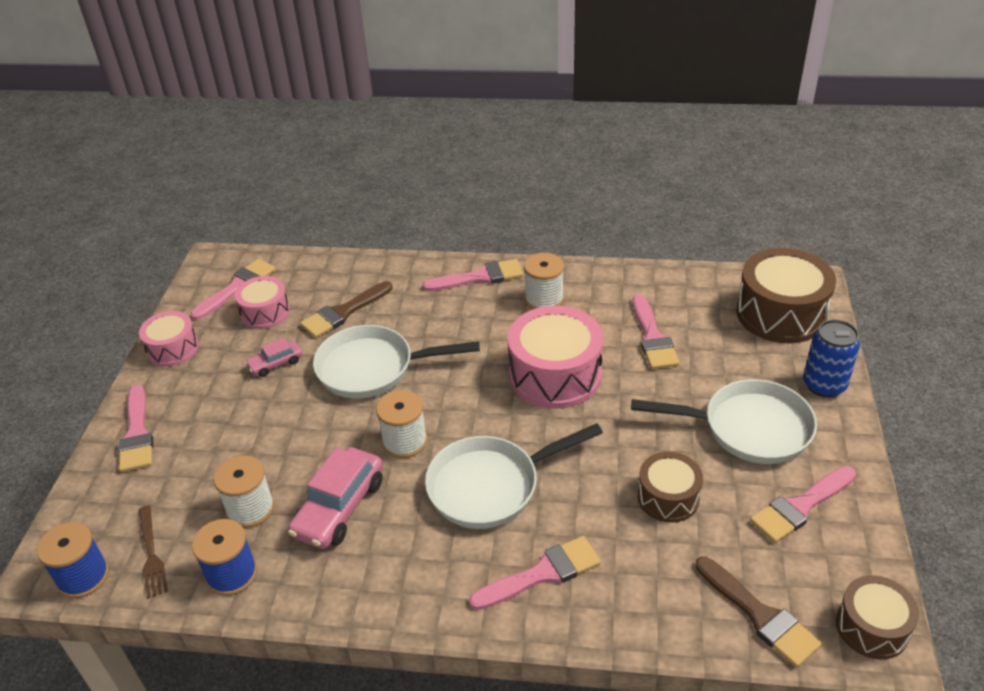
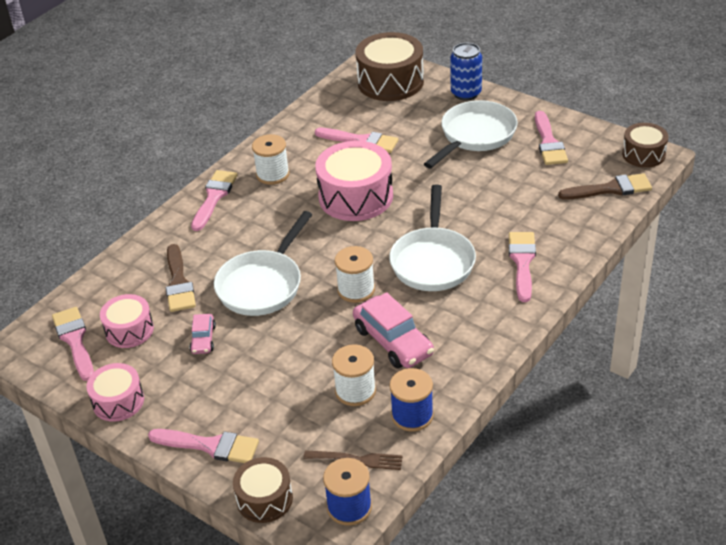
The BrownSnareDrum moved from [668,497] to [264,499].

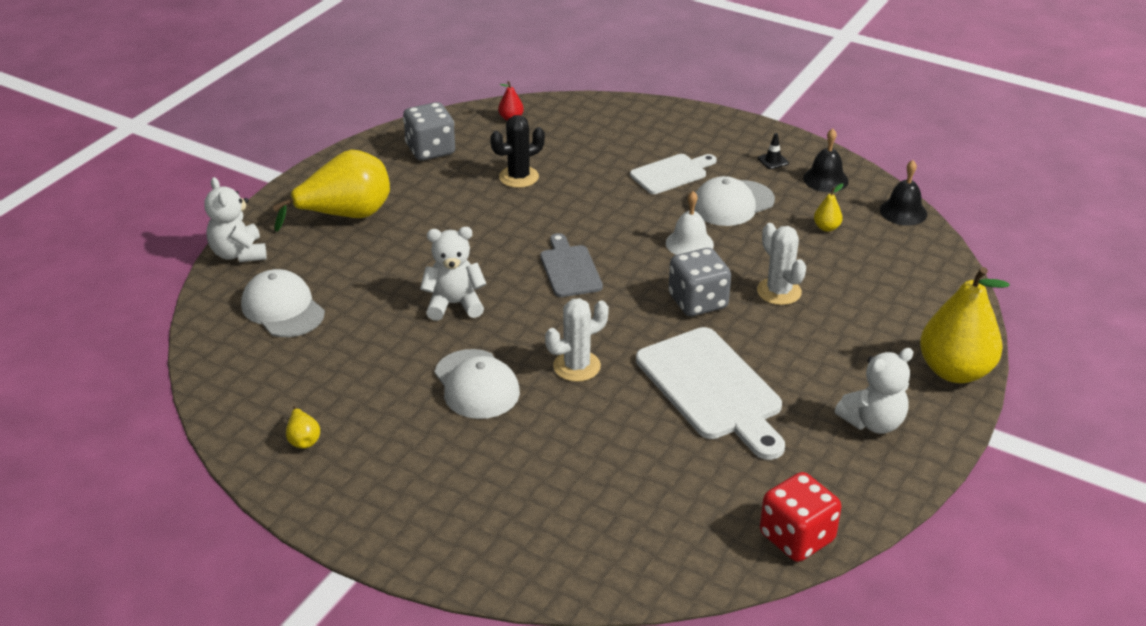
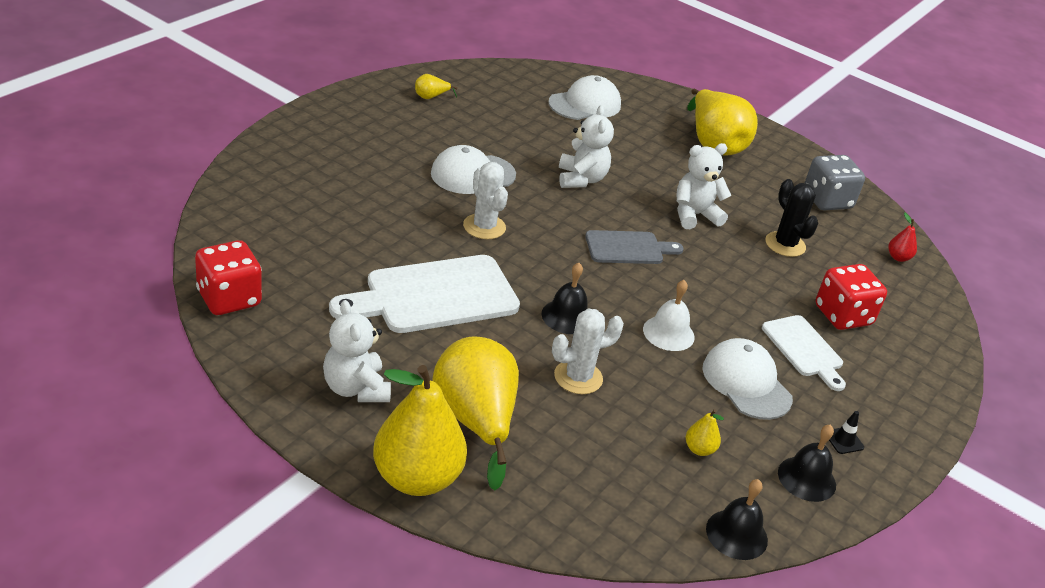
The WhiteTeddyBear moved from [239,254] to [694,215].
The GreyGameDie at [698,302] was replaced by the JetBlackSchoolBell at [567,316].
The BrightYellowPearFruit at [475,421] appeared.
The RedGameDie at [843,316] appeared.

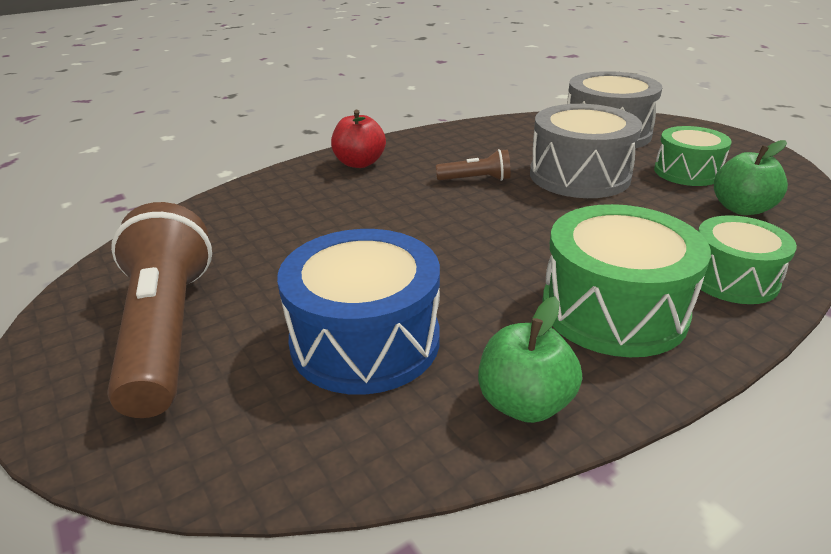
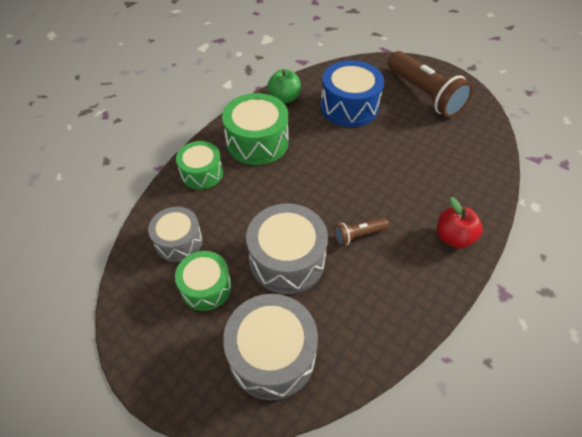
The LeafGreenApple at [741,208] was replaced by the GreySnareDrum at [179,241].

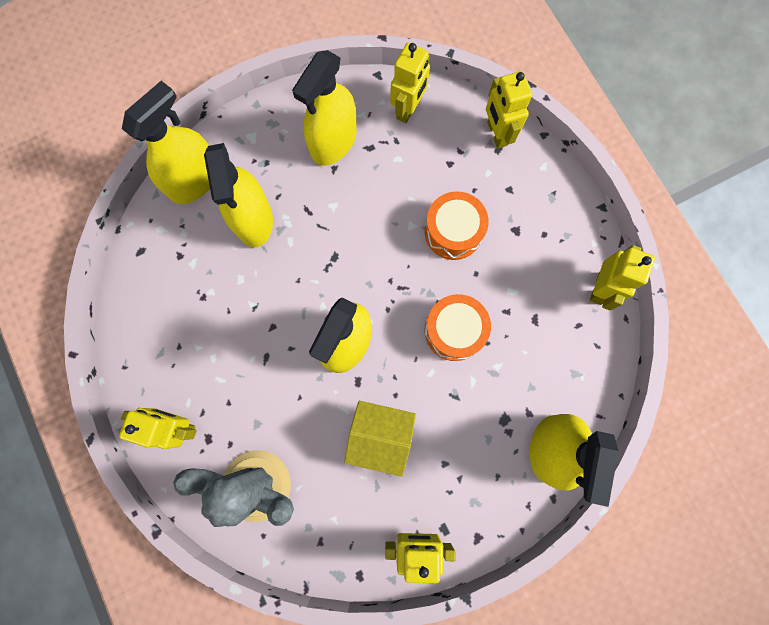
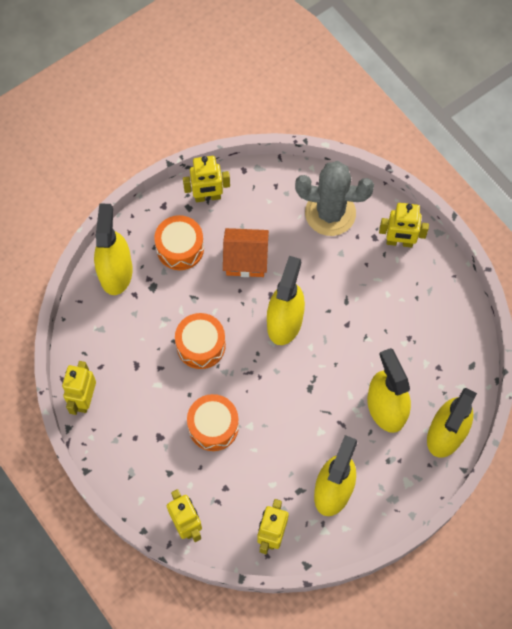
The BrightYellowToyHouse at [380,436] became the OrangeToyHouse at [246,259].
The OrangeSnareDrum at [180,248] appeared.

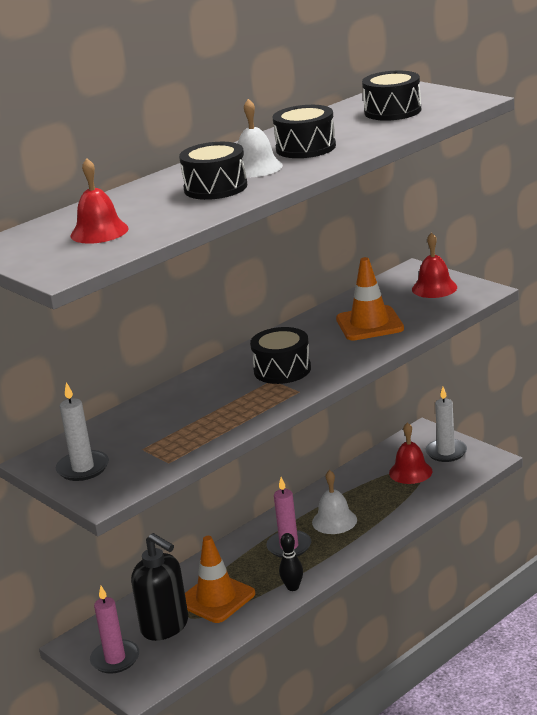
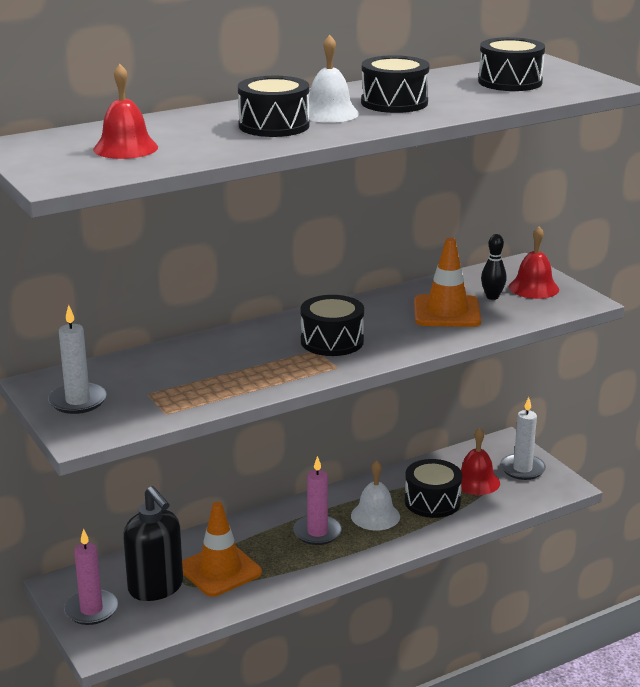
The JetBlackBowlingPin moved from [293,587] to [492,297].
The JetBlackSnareDrum at [432,501] appeared.

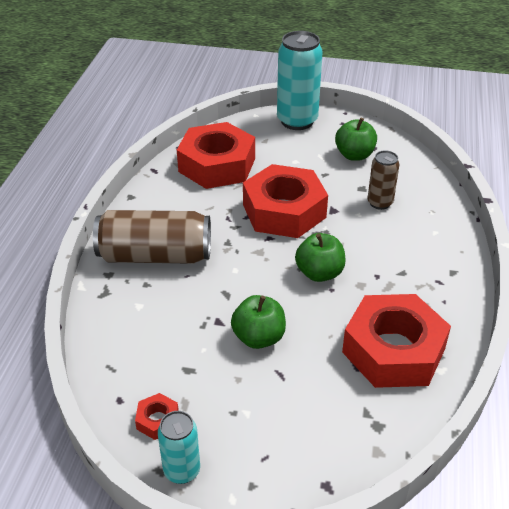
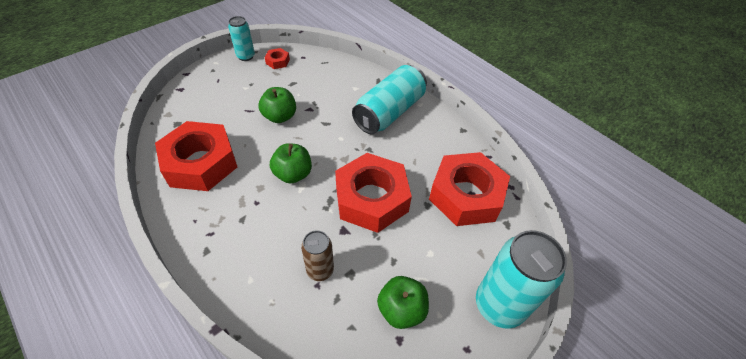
The BrownTin at [155,256] became the AquaTin at [389,112].

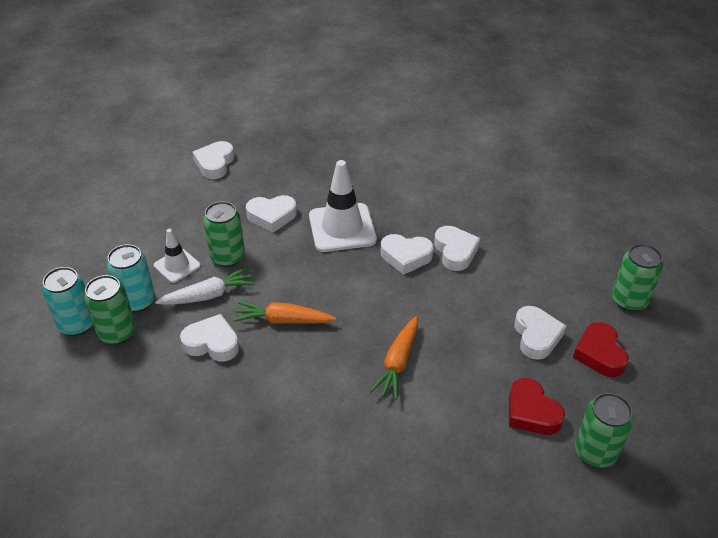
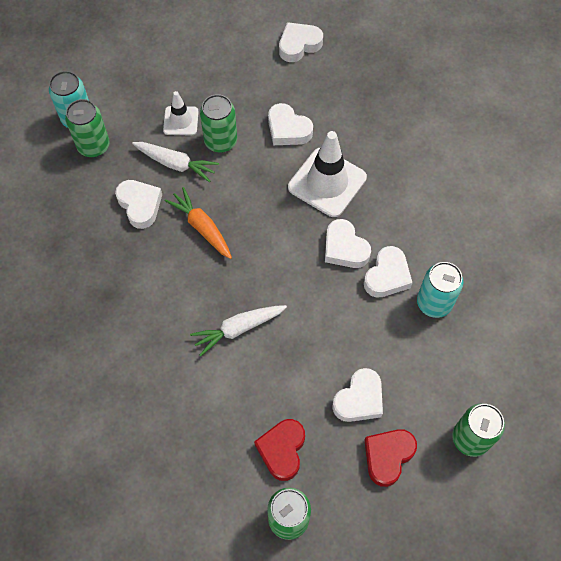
The AquaTin moved from [137,301] to [434,303].
The OrangeRootVegetable at [398,363] became the WhiteRootVegetable at [238,329].

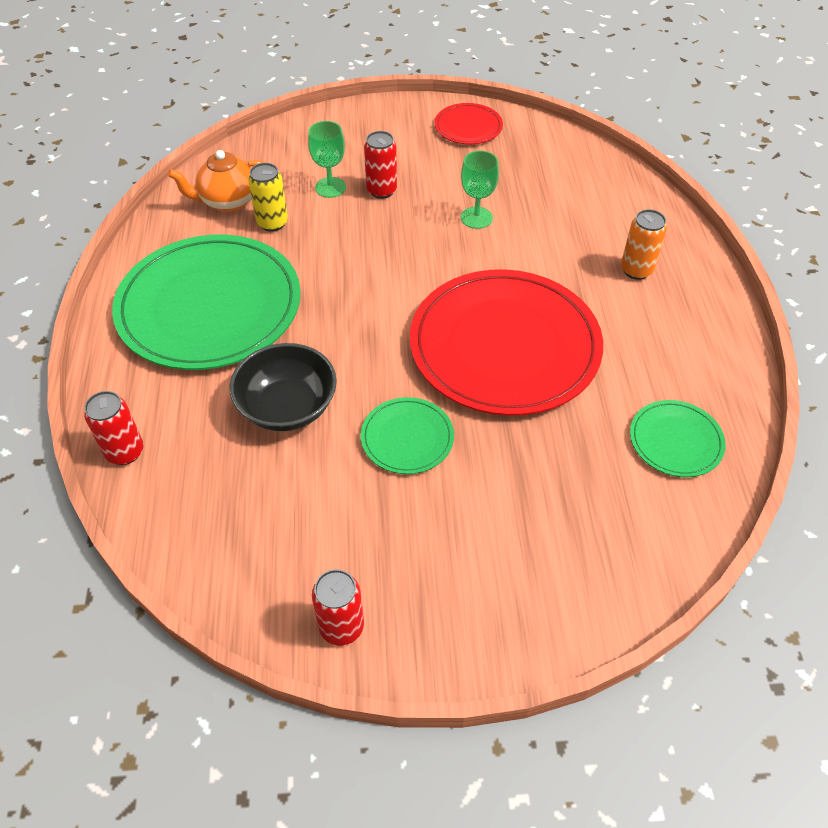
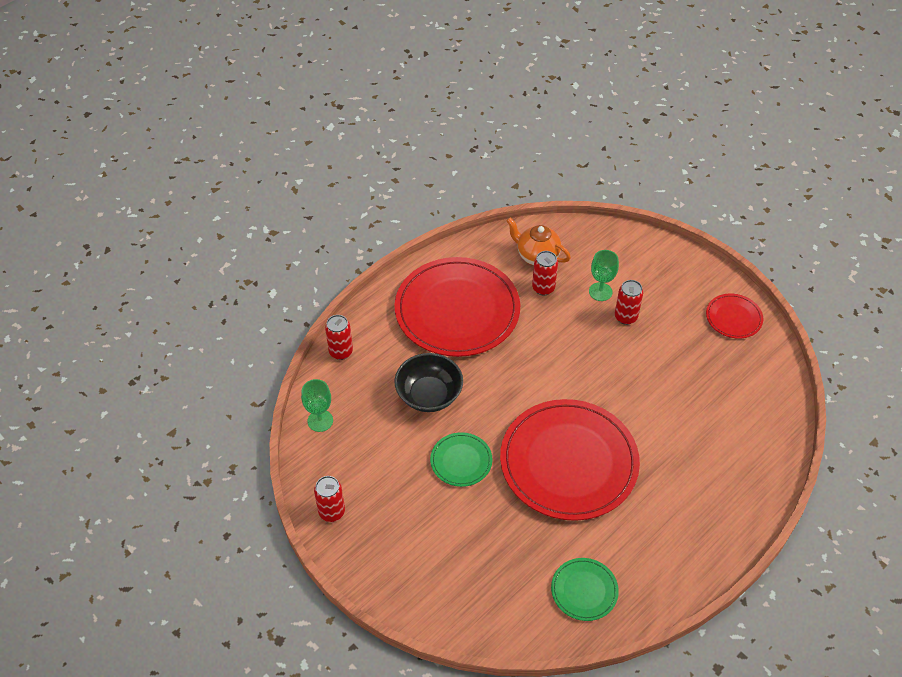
The LeafGreenDinnerPlate at [209,306] became the RedDinnerPlate at [457,310].
The BrightYellowTin at [272,223] became the RedTin at [543,288].
The LeafGreenChalice moved from [476,218] to [320,421].
The OrangeTin at [636,270] disappeared.

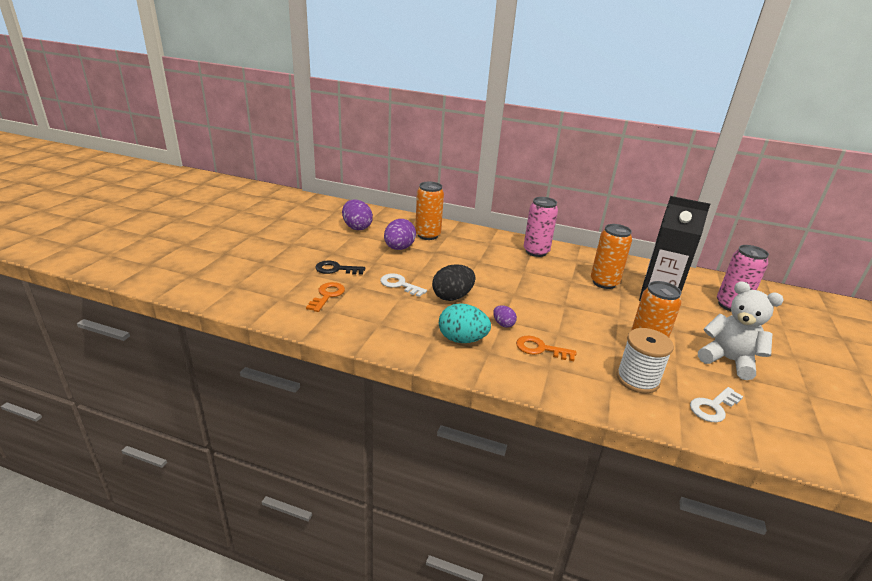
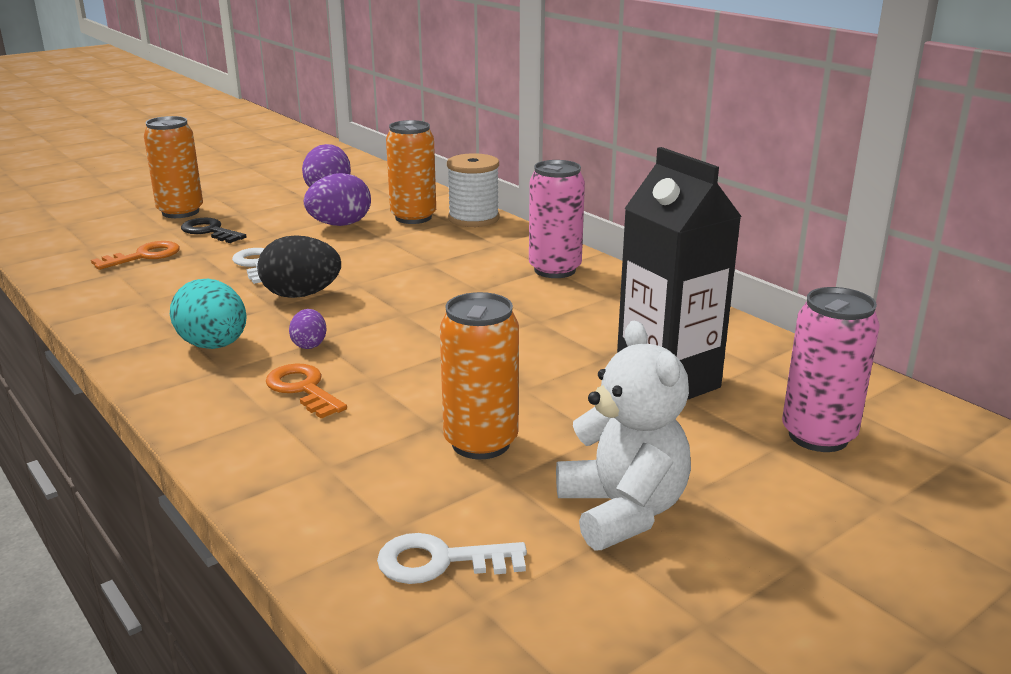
The OrangeTin moved from [604,283] to [180,212].
The WhiteBobbin moved from [637,379] to [473,218].

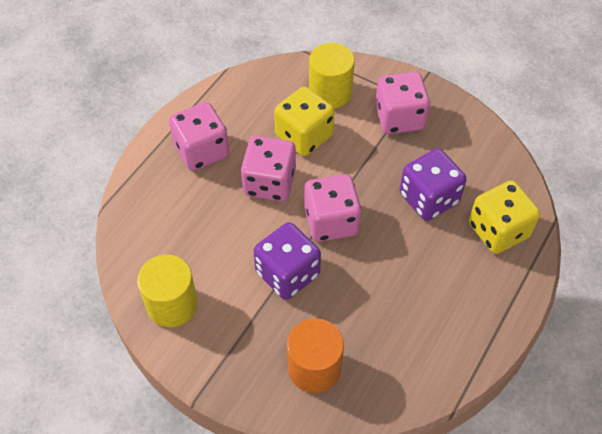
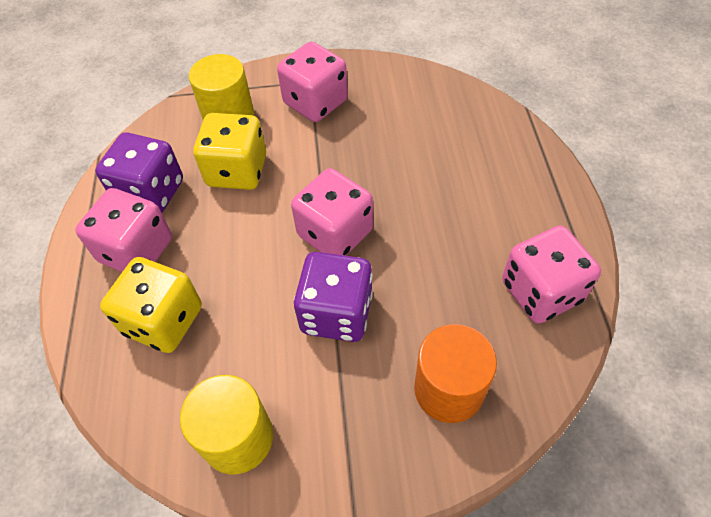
The RosyGameDie moved from [269,183] to [541,291].
The VioletGameDie moved from [428,198] to [150,193].
The BrightYellowGameDie moved from [498,230] to [163,320].

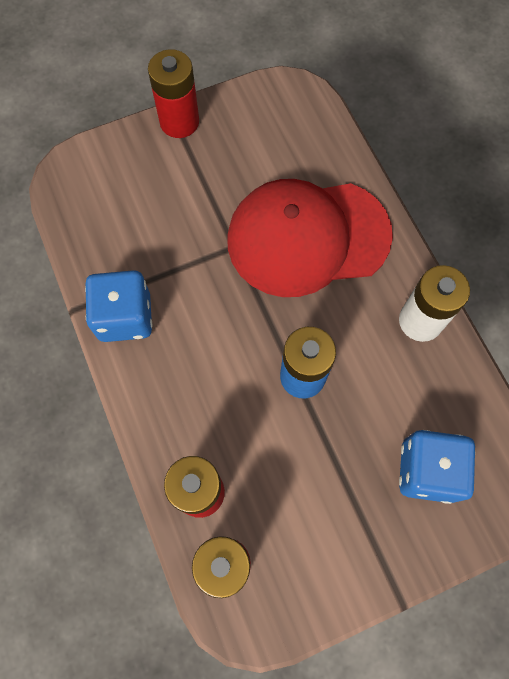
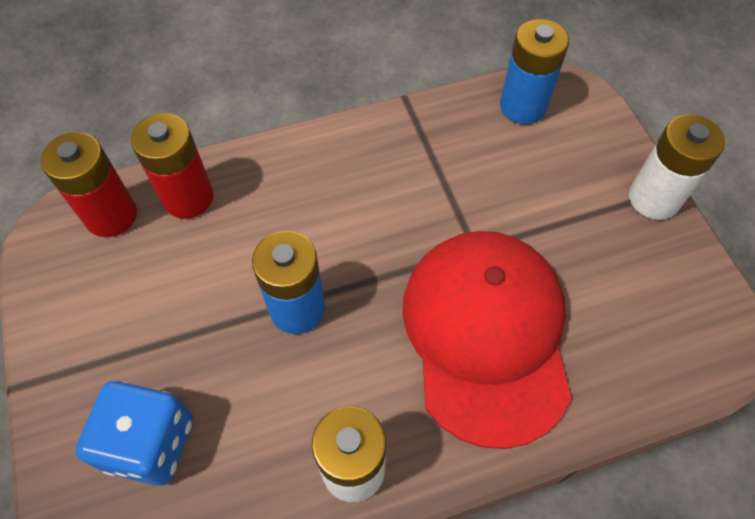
The RoyalBlueGameDie at [125,317] disappeared.
The RedAaBattery at [179,122] became the WhiteAaBattery at [654,198].
The RoyalBlueAaBattery at [523,106] appeared.

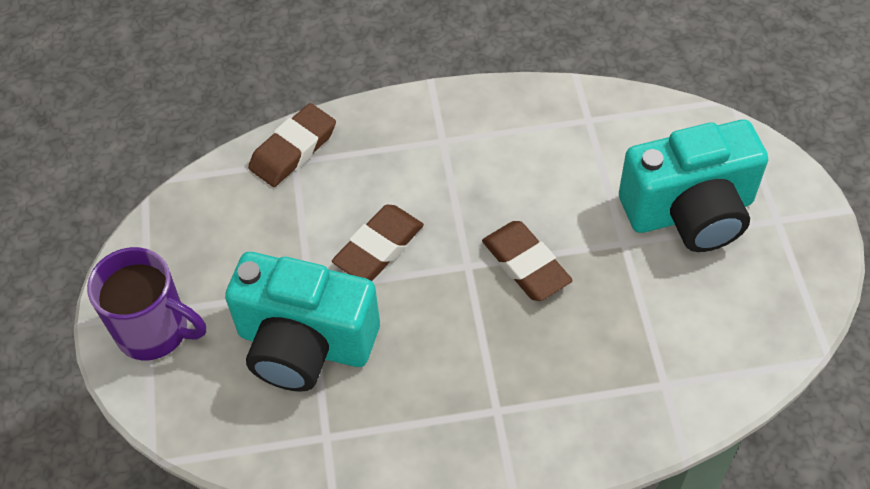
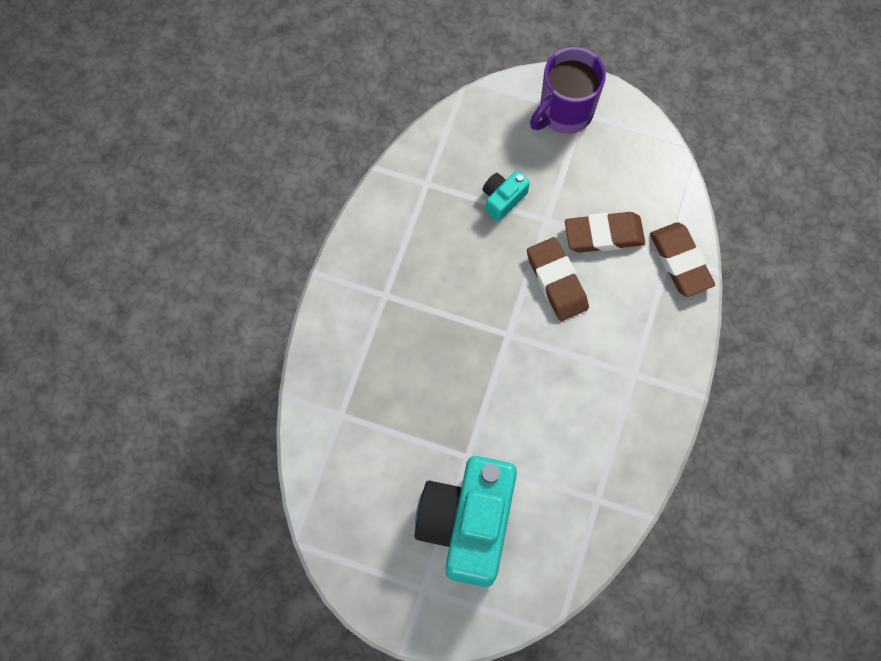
The AquaCompactCamera at [305,344] changed to 0.44 times the size.
The BrownPencilEraser moved from [526,265] to [604,235].

